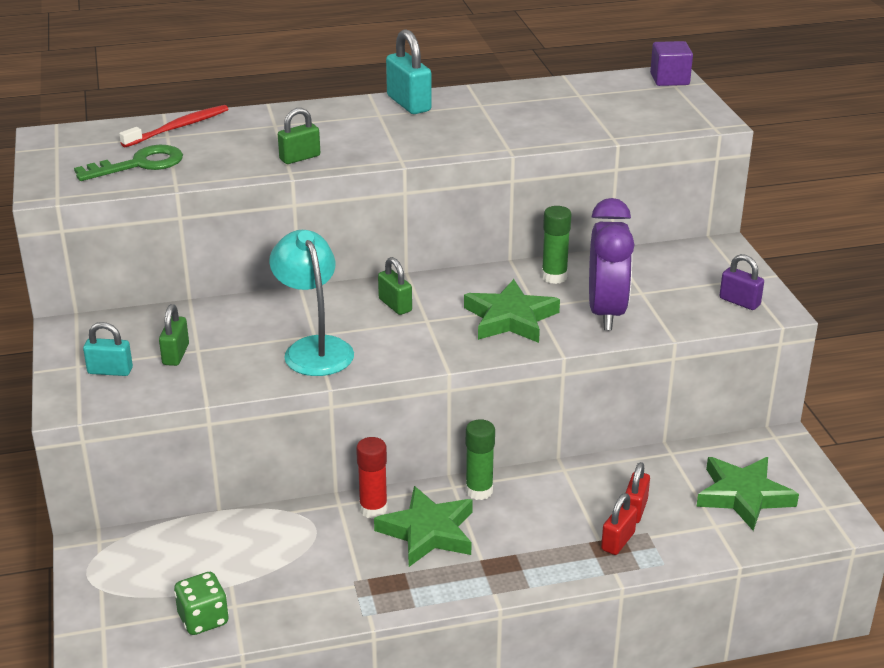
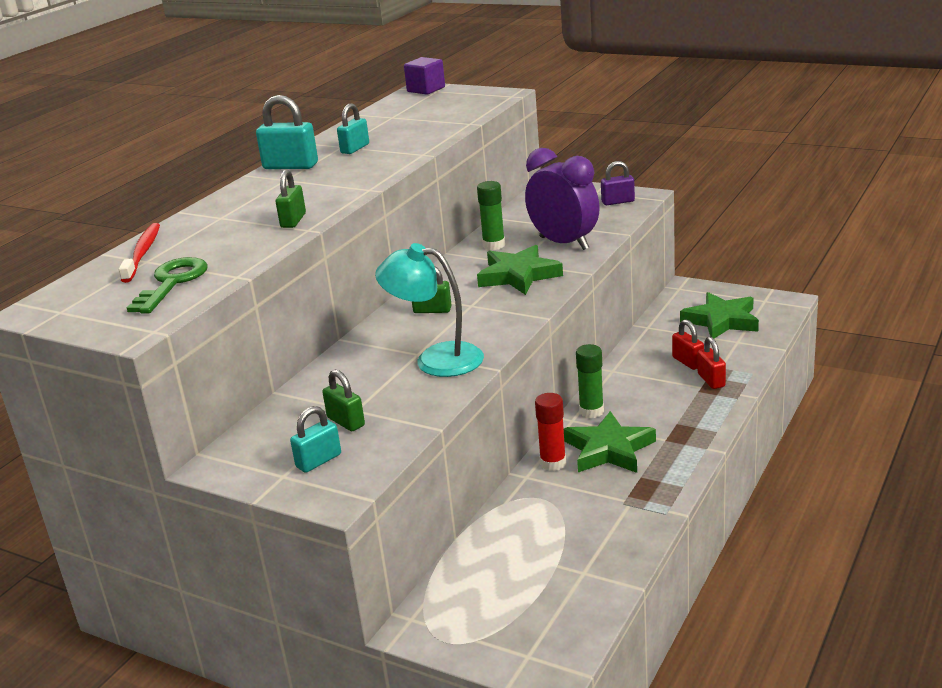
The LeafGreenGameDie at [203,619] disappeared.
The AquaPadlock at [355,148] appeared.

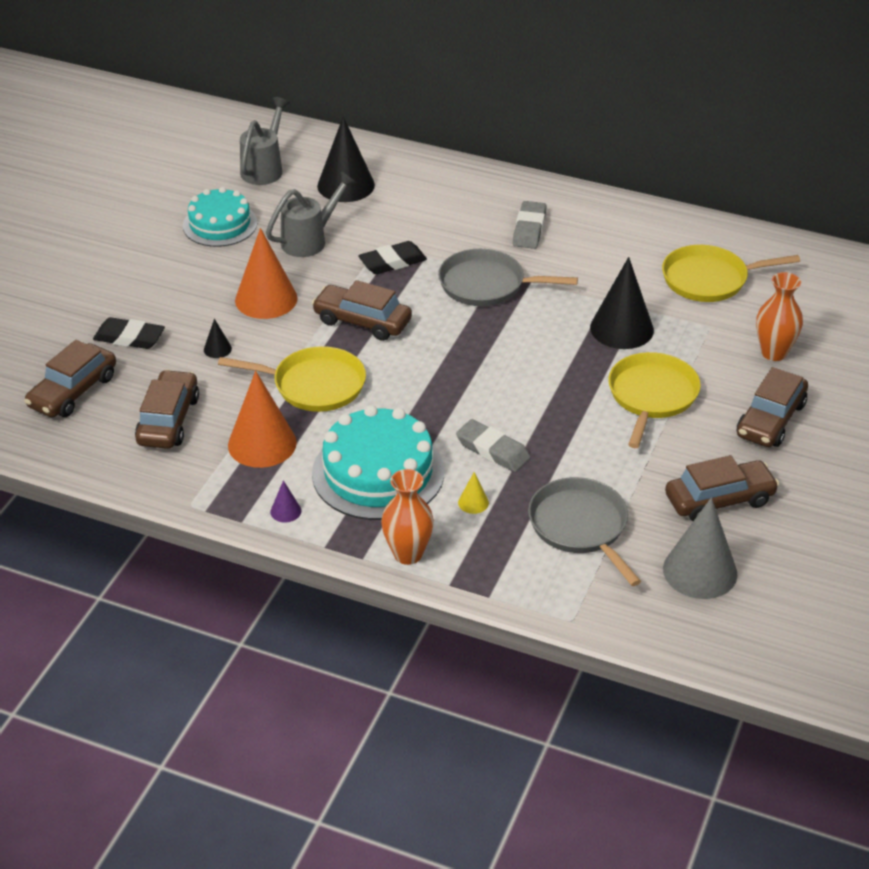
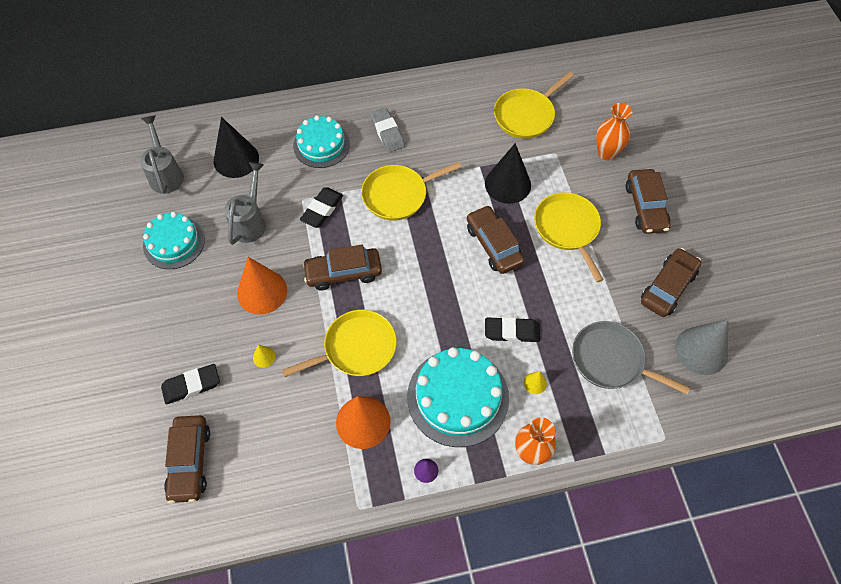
The BrownToyCar moved from [168,420] to [493,245].
The JetBlackConeShape at [217,349] became the BrightYellowConeShape at [264,357].
The GreyFryingPan at [486,285] became the BrightYellowFryingPan at [398,195].
The GreyPencilEraser at [492,450] became the JetBlackPencilEraser at [512,332].
The AquaGateau at [321,145] appeared.

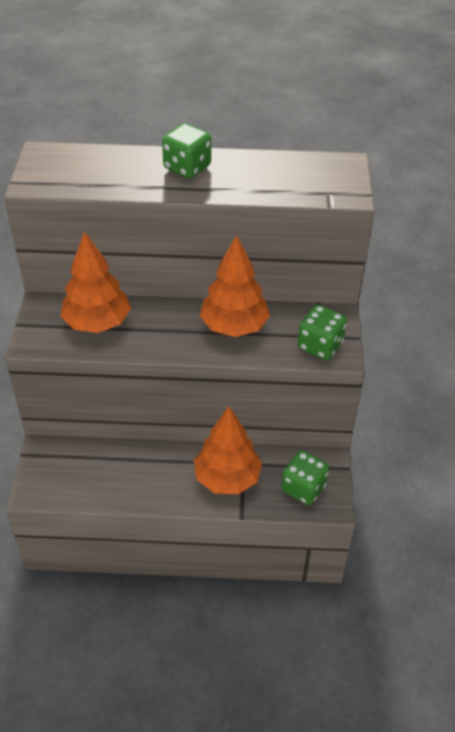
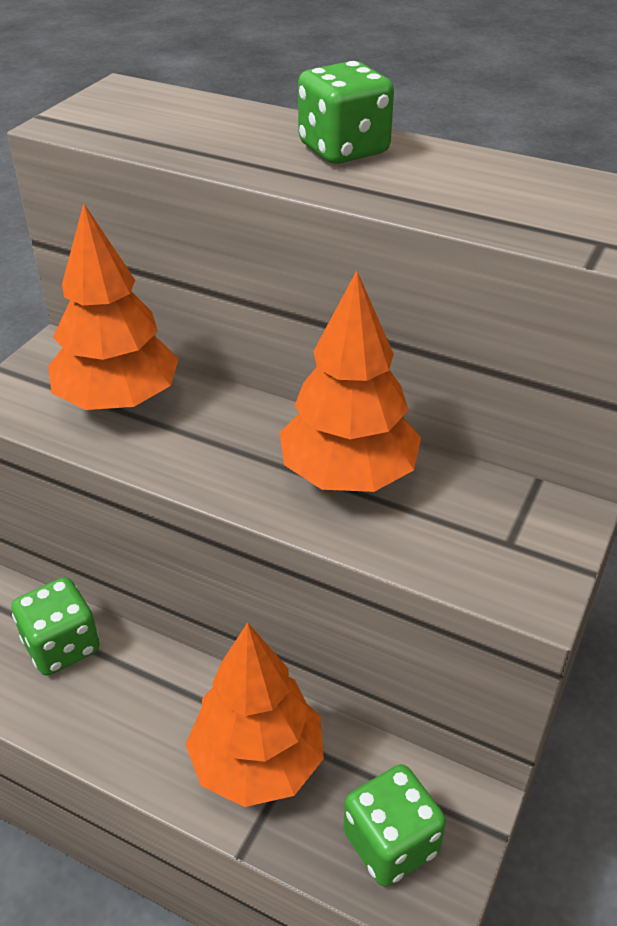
The LeafGreenGameDie moved from [320,345] to [62,646].

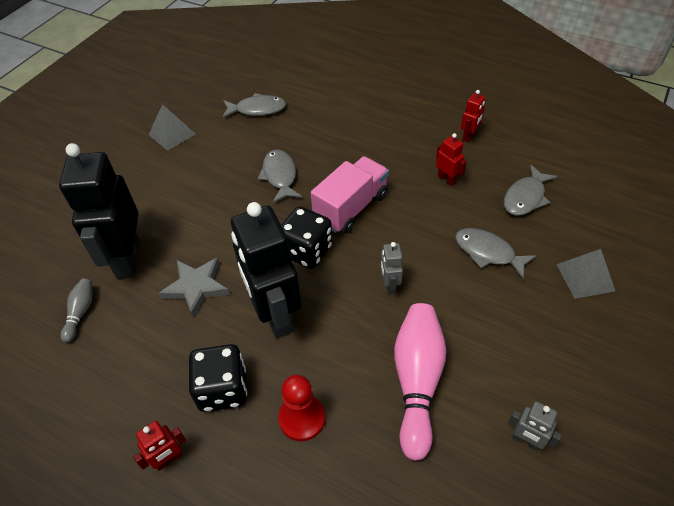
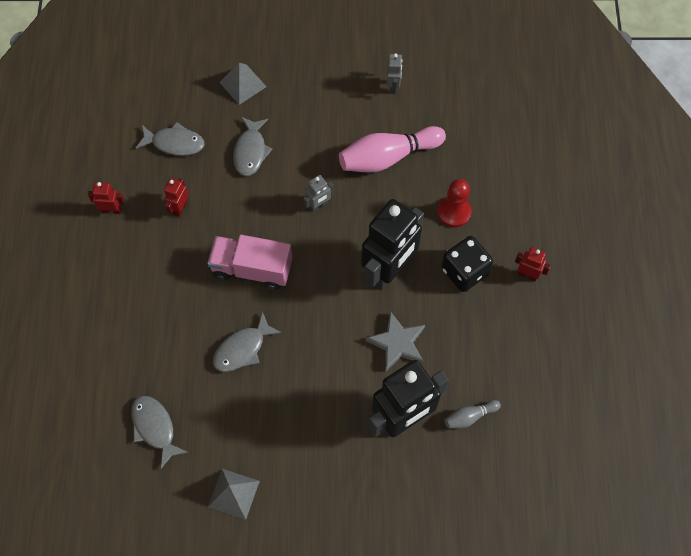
The JetBlackGameDie at [306,251] disappeared.

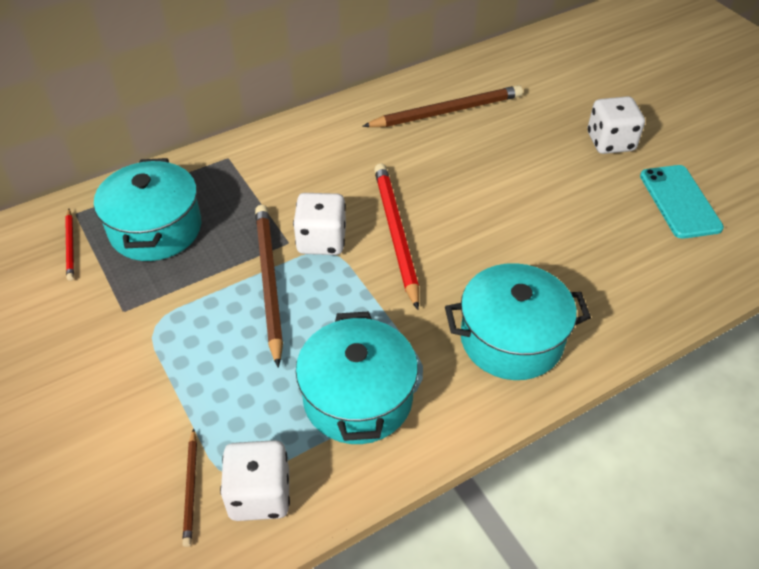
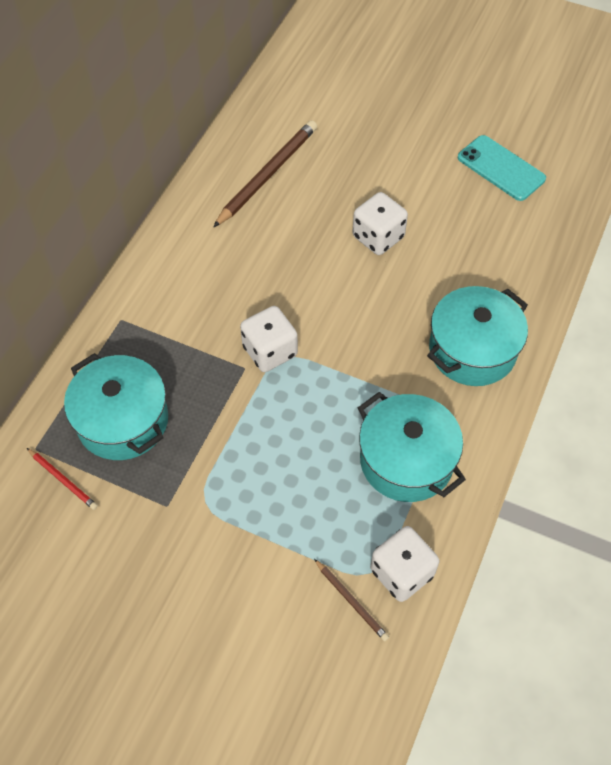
The BrownPencil at [269,282] disappeared.
The RedPencil at [395,234] disappeared.
The WhiteGameDie moved from [610,142] to [378,237].

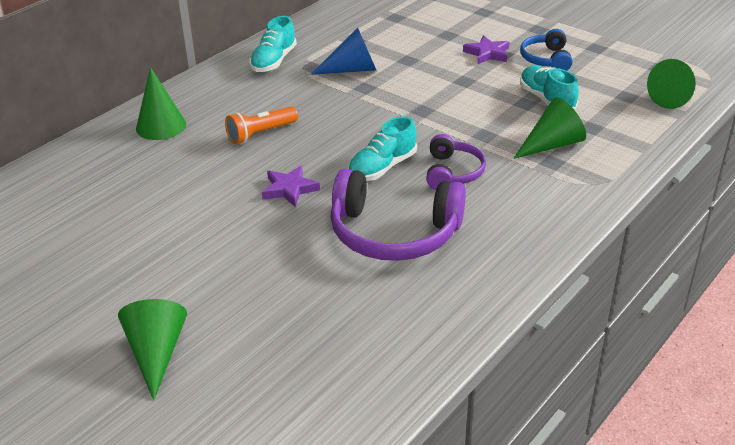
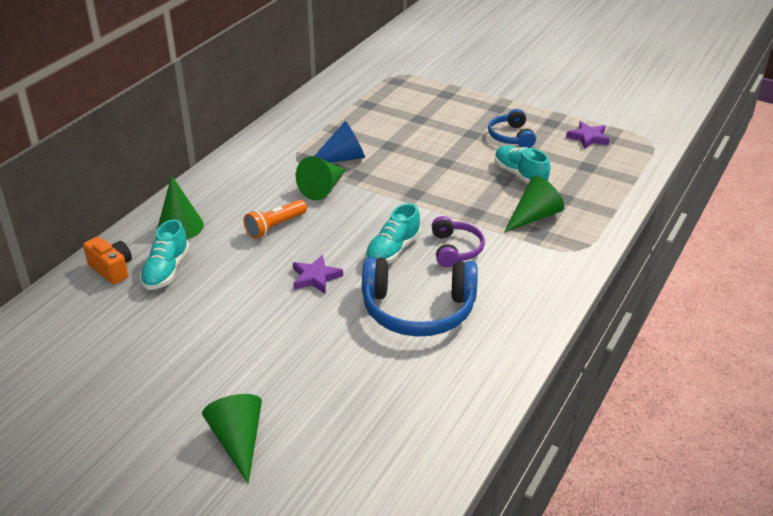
The AquaSneaker moved from [273,61] to [166,270].
The VioletOverEarHeadphones at [393,233] became the RoyalBlueOverEarHeadphones at [418,310].
The VioletStar moved from [487,53] to [588,138].
The LeafGreenConeShape moved from [674,97] to [323,188].
The OrangeCompactCamera at [112,269] appeared.

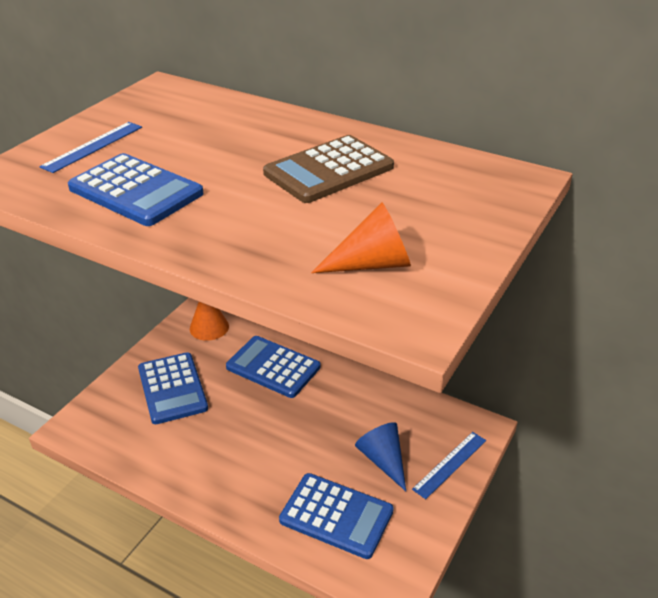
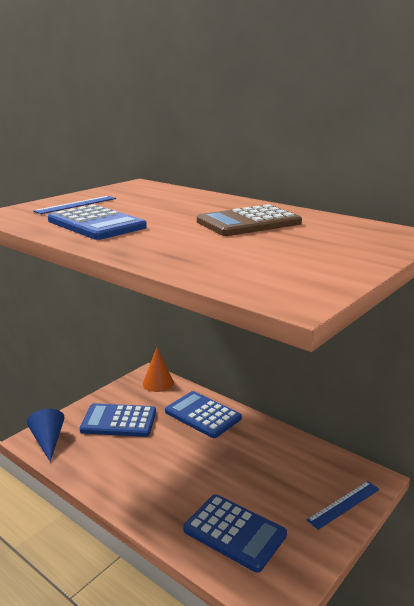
The RoyalBlueAddingMachine at [172,388] turned 105 degrees clockwise.
The OrangeConeShape at [372,264] disappeared.
The RoyalBlueConeShape moved from [383,460] to [48,441].

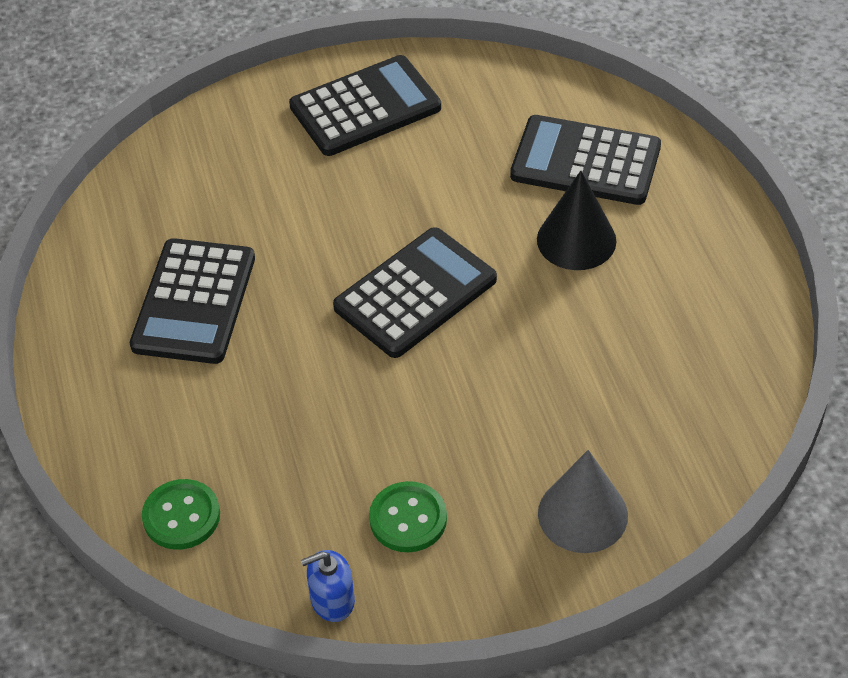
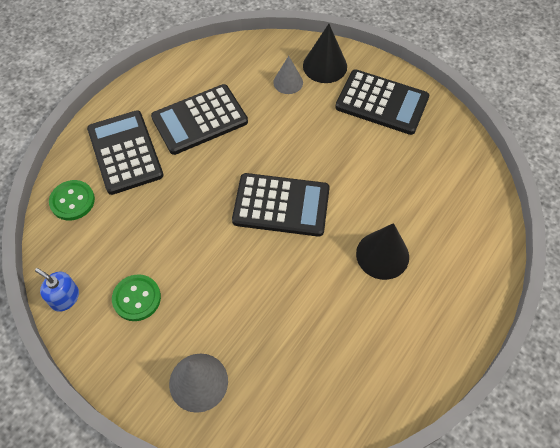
The JetBlackAddingMachine moved from [585,161] to [125,152].
The GreyConeShape at [288,82] appeared.
The JetBlackConeShape at [325,66] appeared.

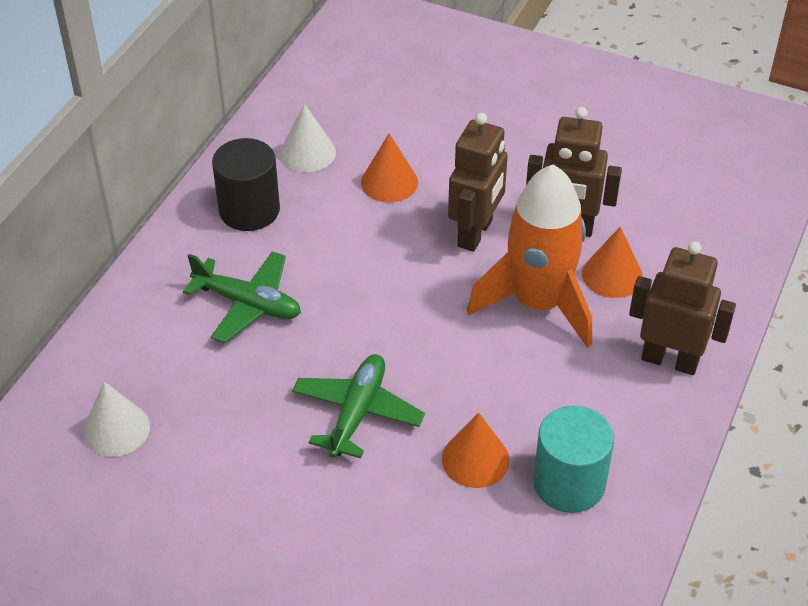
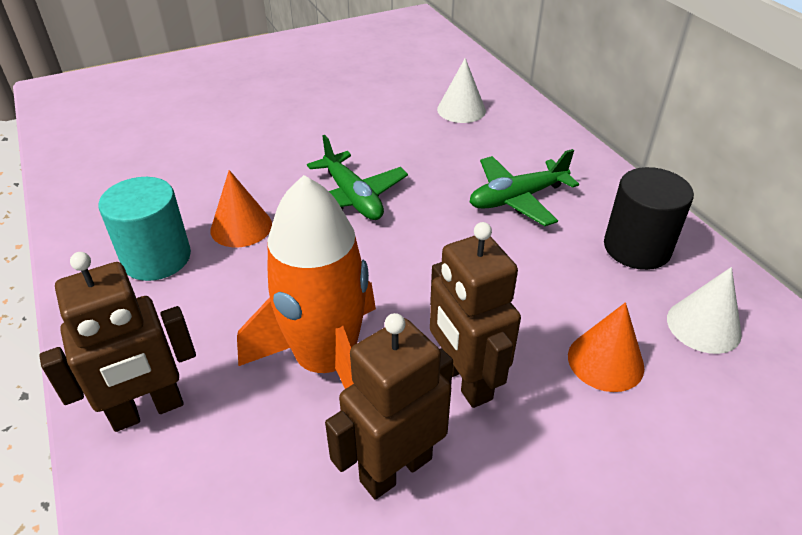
The OrangeConeShape at [612,275] disappeared.

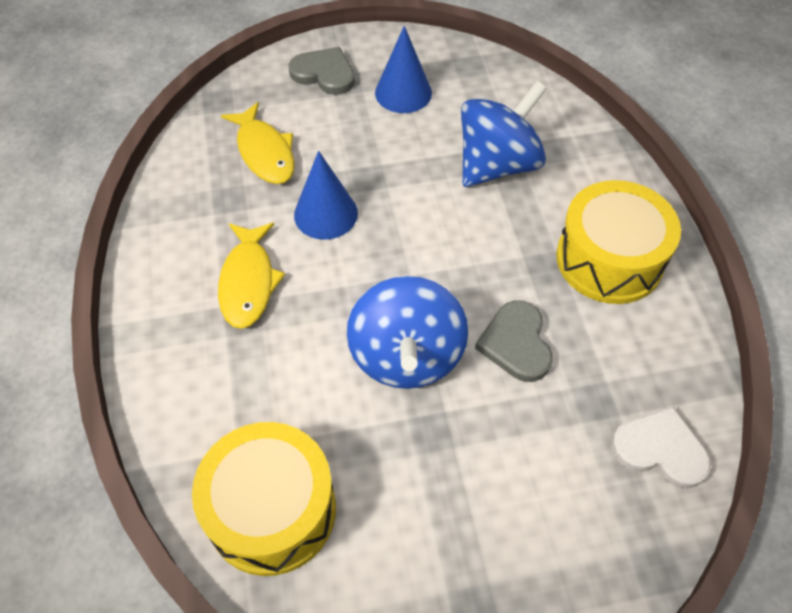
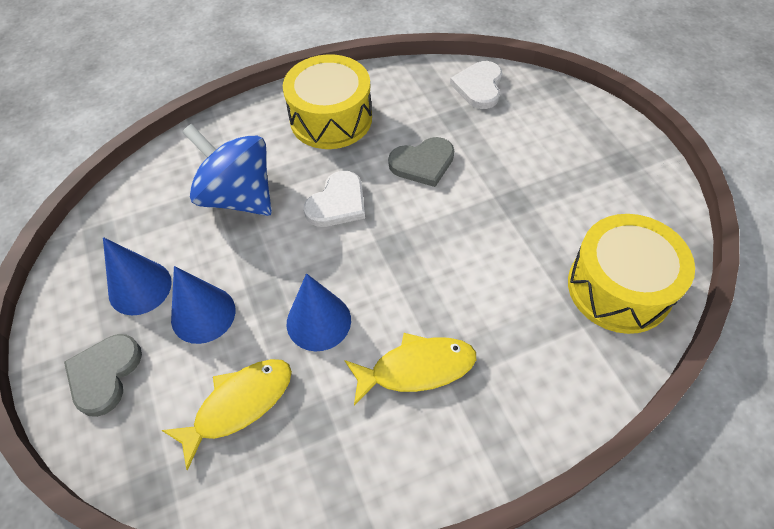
The RoyalBlueWhirligig at [406,356] disappeared.
The RoyalBlueConeShape at [203,314] appeared.
The WhiteHeartShape at [337,203] appeared.

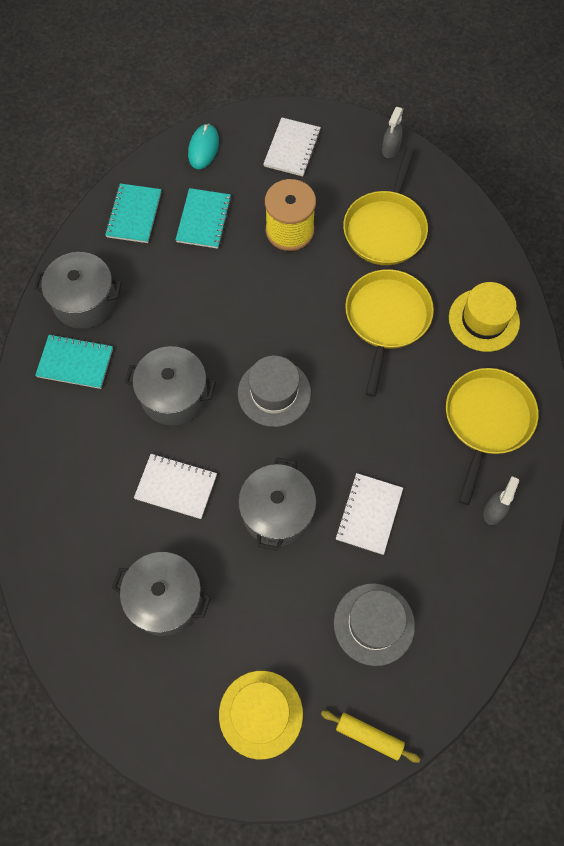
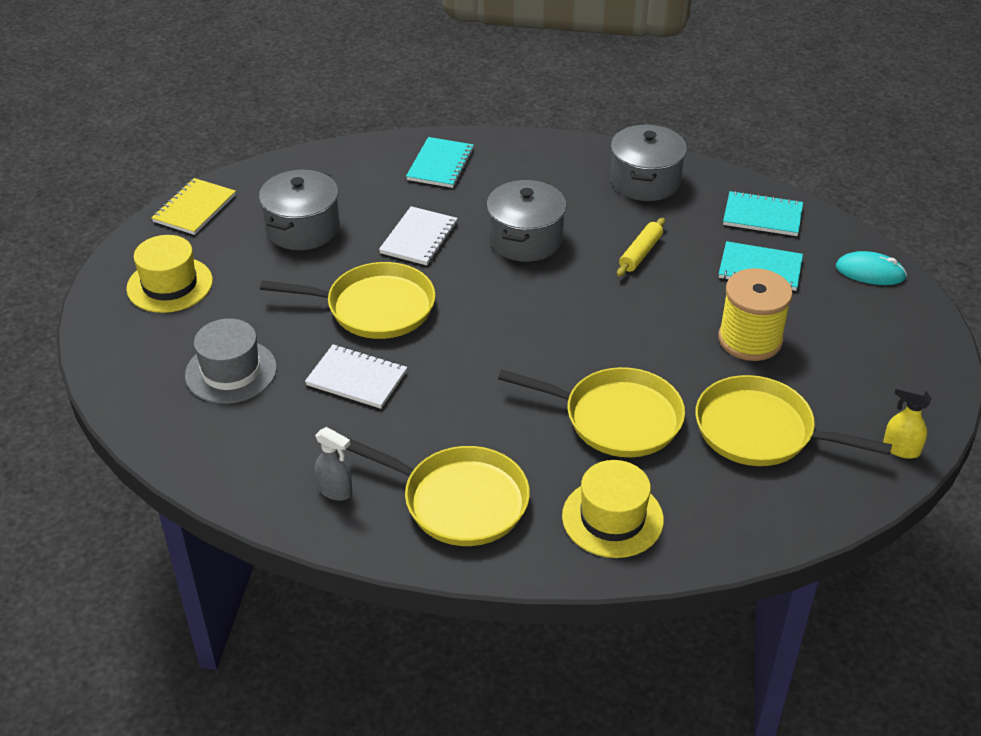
The AquaNotebook moved from [75,362] to [440,165].
The GreyTallHat at [274,393] disappeared.
The GreyPot at [277,512] was replaced by the BrightYellowFryingPan at [375,307].
The WhiteNotebook at [292,148] disappeared.
The BrightYellowRollingPin moved from [369,736] to [640,253].
The GreySprayBottle at [390,149] became the BrightYellowSprayBottle at [900,449].
The BrightYellowNotebook at [194,208] appeared.

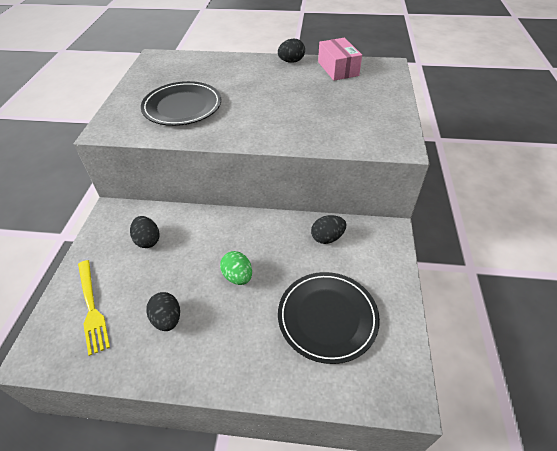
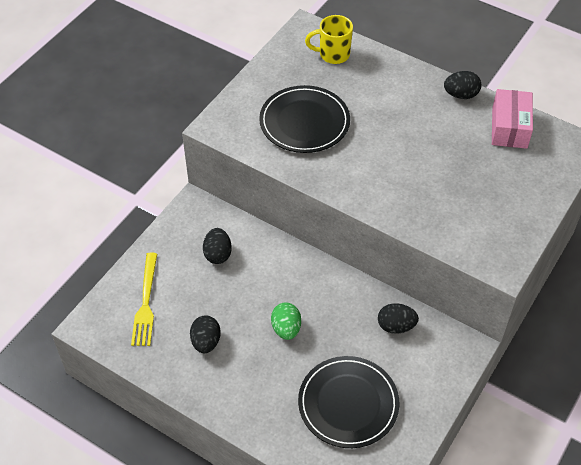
The BrightYellowTeaMug at [333,55] appeared.

